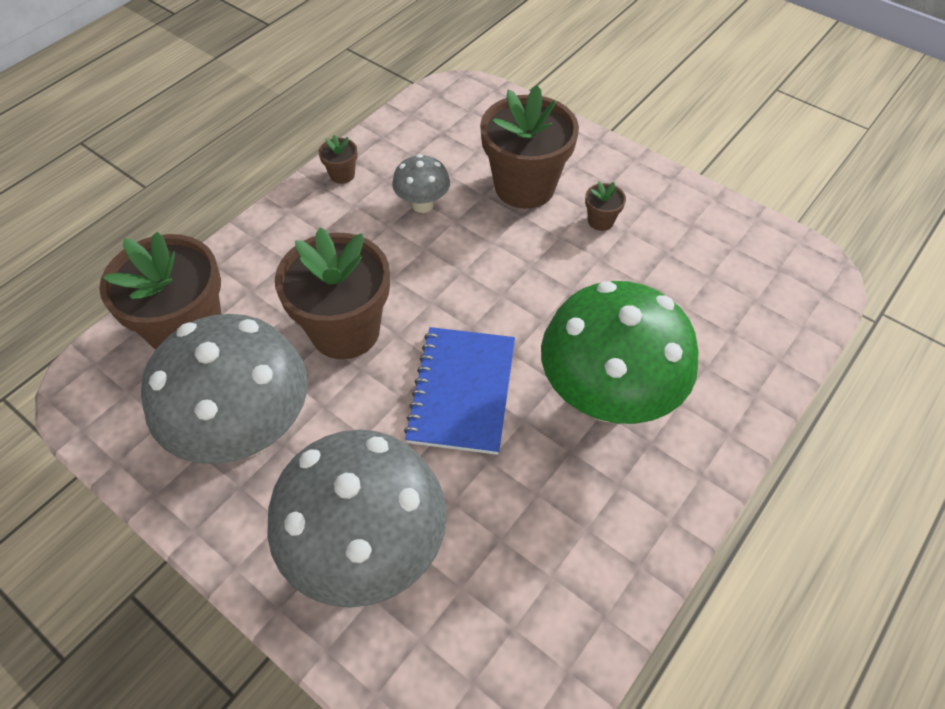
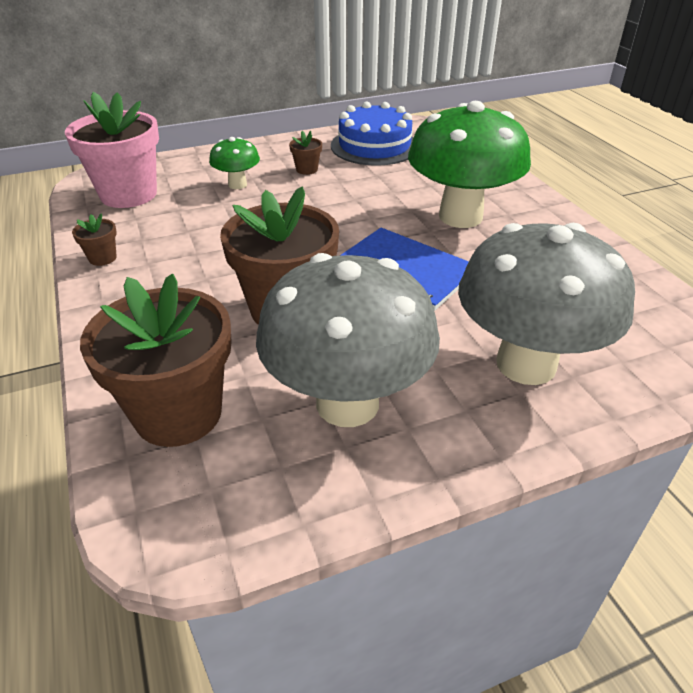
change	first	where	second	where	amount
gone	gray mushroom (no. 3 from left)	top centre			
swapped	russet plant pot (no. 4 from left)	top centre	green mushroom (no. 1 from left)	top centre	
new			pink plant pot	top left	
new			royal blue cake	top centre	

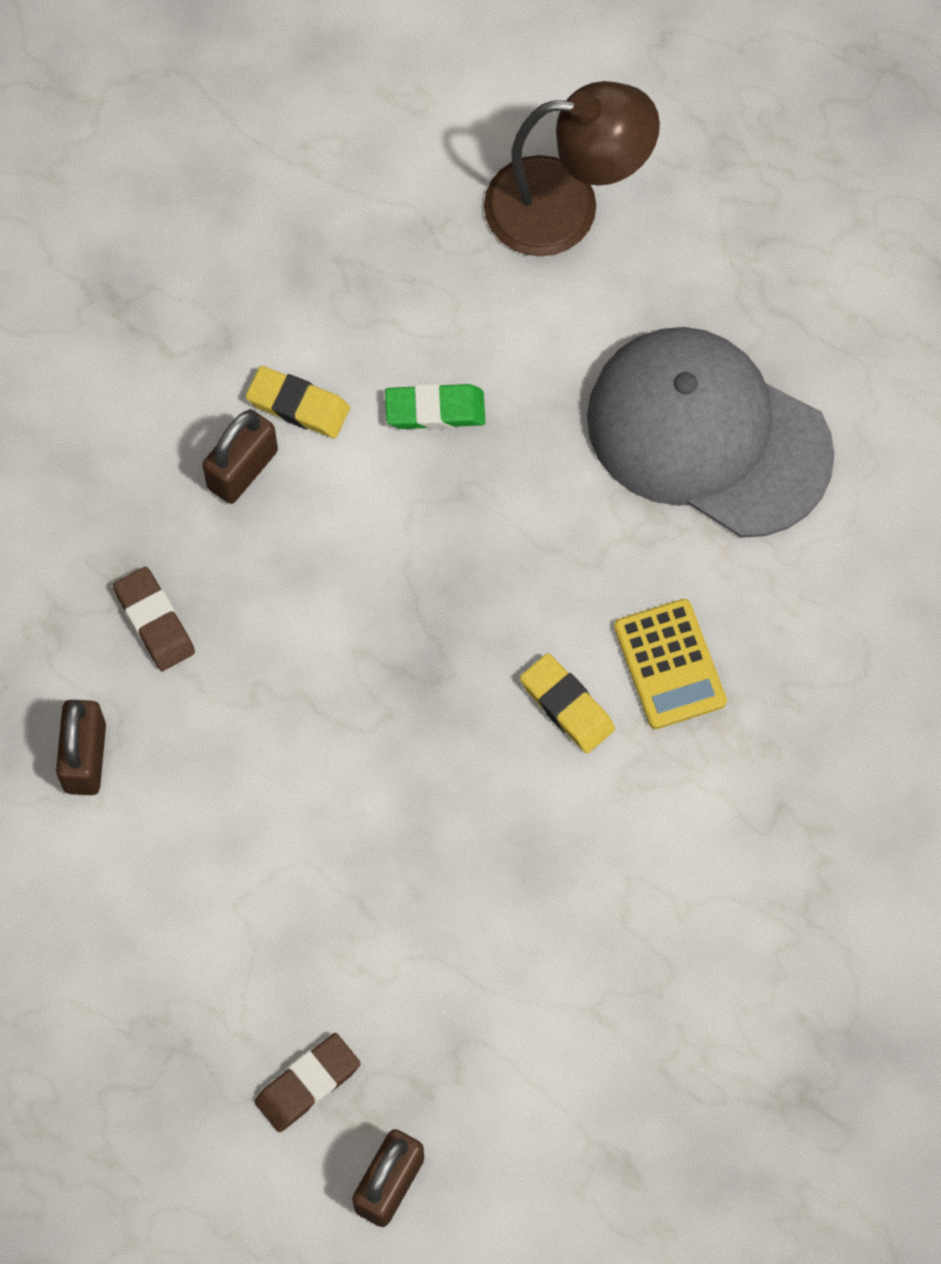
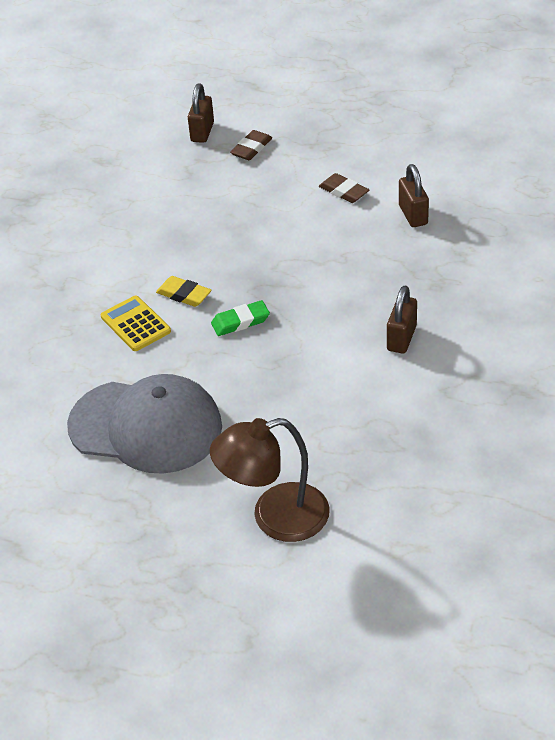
change	first	where	second	where	amount
shifted	russet pencil eraser (no. 1 from left in the first image)	middle left	russet pencil eraser (no. 2 from left)	top centre	
gone	golden pencil eraser (no. 1 from left)	top left			
shifted	green pencil eraser	top centre		centre	

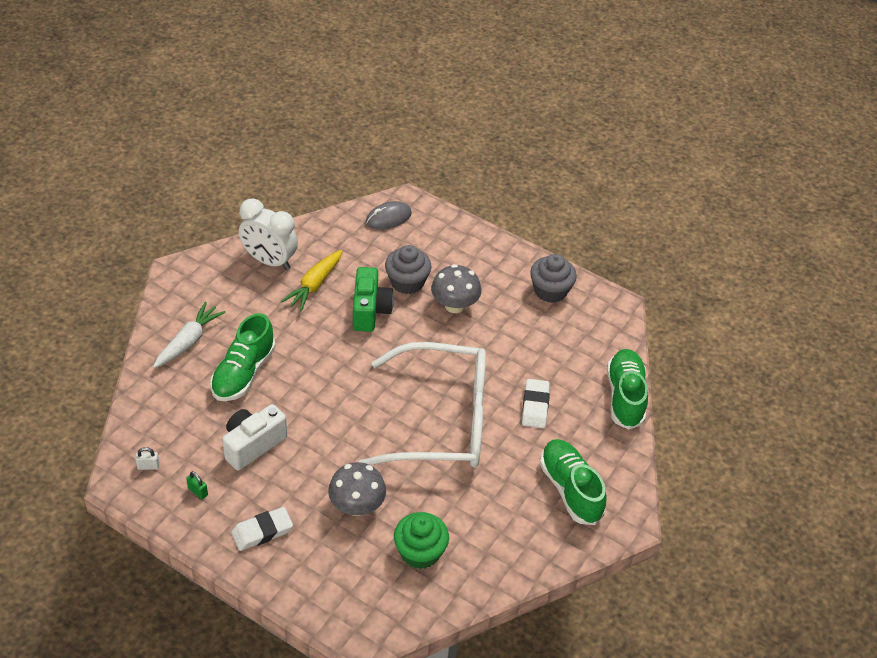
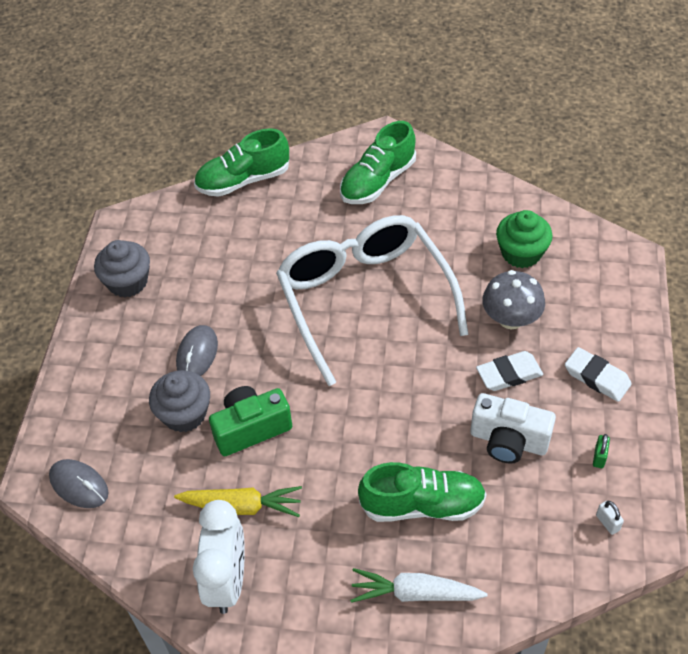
change	first	where	second	where	amount
swapped	gray mushroom (no. 2 from left)	centre	gray computer mouse (no. 2 from left)	middle left	
shifted	white pencil eraser (no. 2 from left in the first image)	centre	white pencil eraser (no. 1 from left)	middle right	

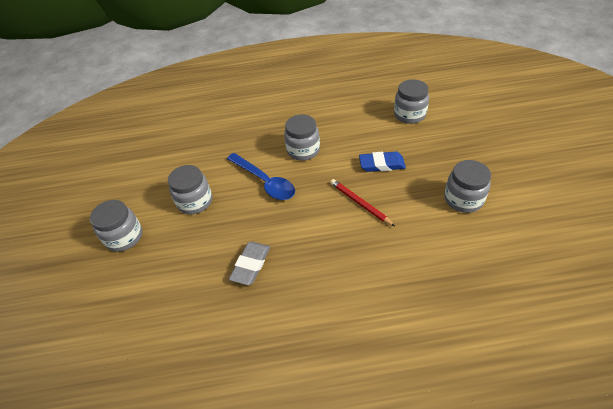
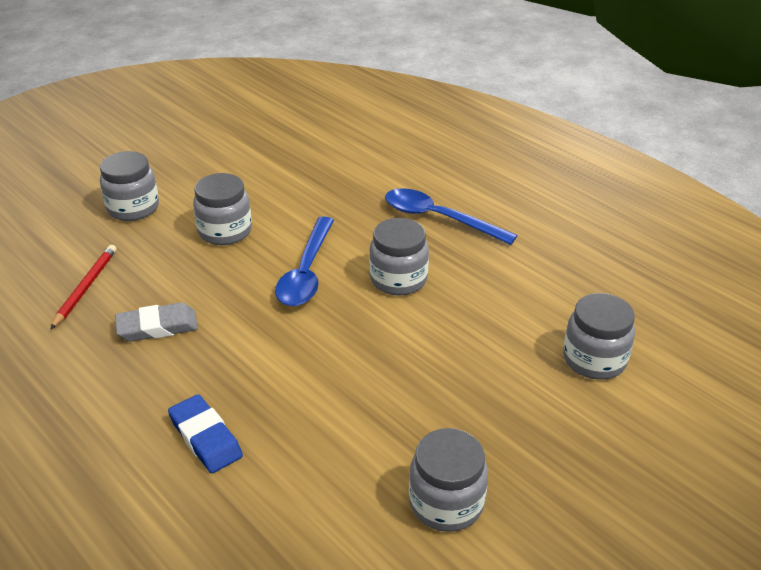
change	first	where	second	where	amount
shifted	crimson lead pencil	centre		middle left	
shifted	royal blue pencil eraser	centre		bottom left	
new			royal blue spoon (no. 2 from left)	centre	

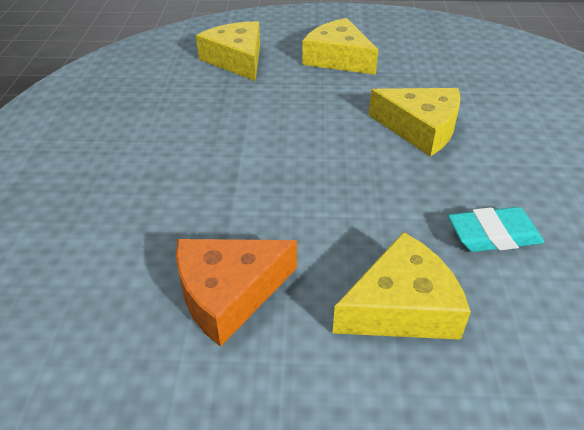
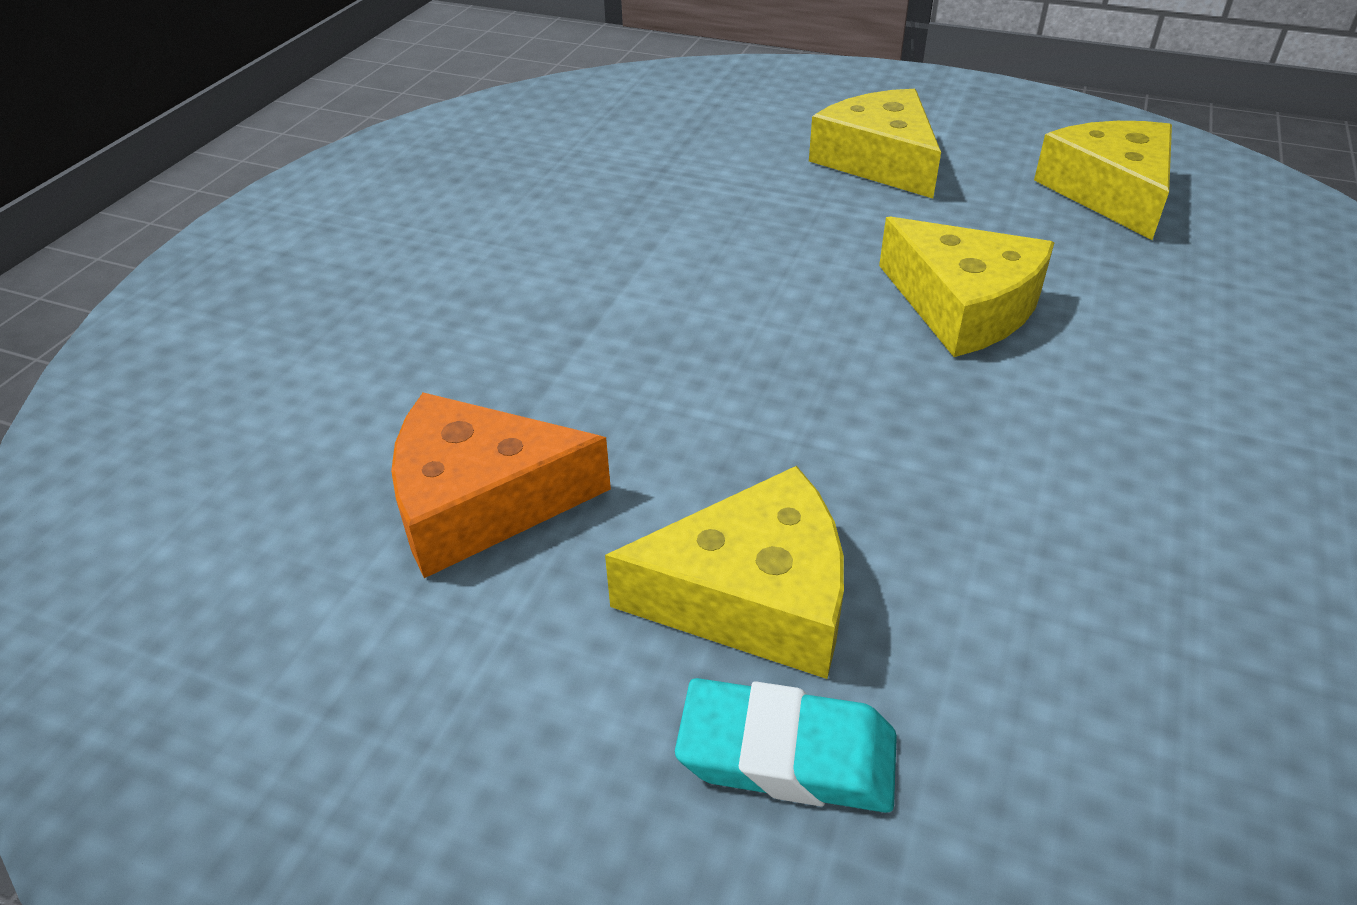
change	first	where	second	where	amount
shifted	golden cheese wedge (no. 1 from left in the first image)	top centre	golden cheese wedge (no. 4 from left)	top right	
shifted	turquoise pencil eraser	middle right		bottom centre	

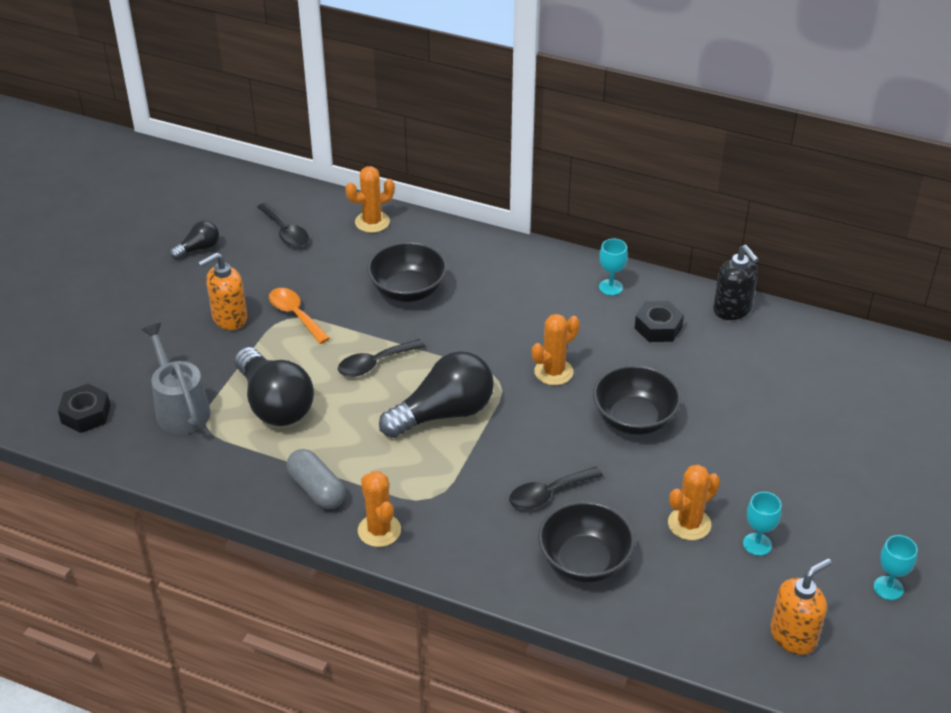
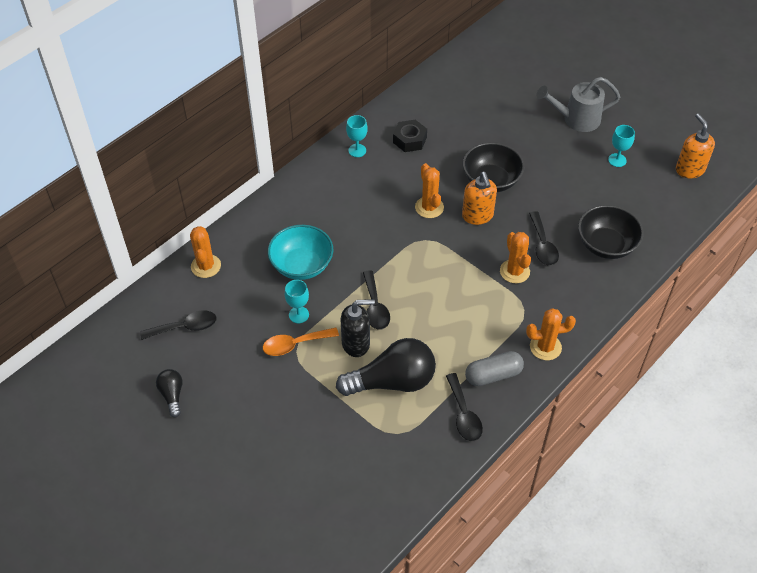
change	first	where	second	where	amount
gone	black nut (no. 1 from left)	middle left			
shifted	gray watering can	middle left		top right	
shifted	orange soap dispenser (no. 1 from left)	middle left		centre	
repainted	black serving bowl (no. 1 from left)	centre	turquoise serving bowl	centre	
gone	black lightbulb (no. 3 from left)	centre			
shifted	orange prickly plant (no. 4 from left in the first image)	bottom right	orange prickly plant (no. 3 from left)	middle right	
shifted	black soap dispenser	middle right		centre	
shifted	turquoise wine glass (no. 3 from left in the first image)	bottom right	turquoise wine glass (no. 1 from left)	centre	
new			black spoon (no. 3 from left)	bottom centre	

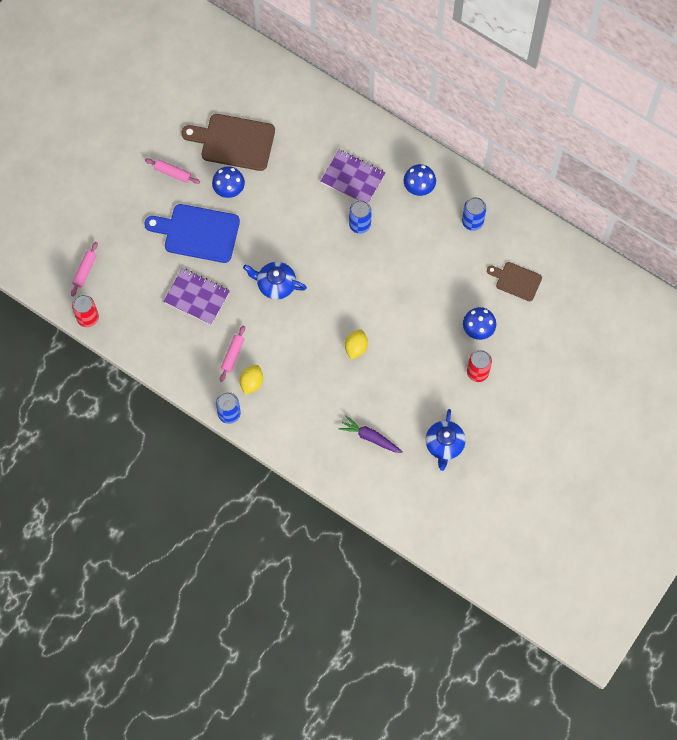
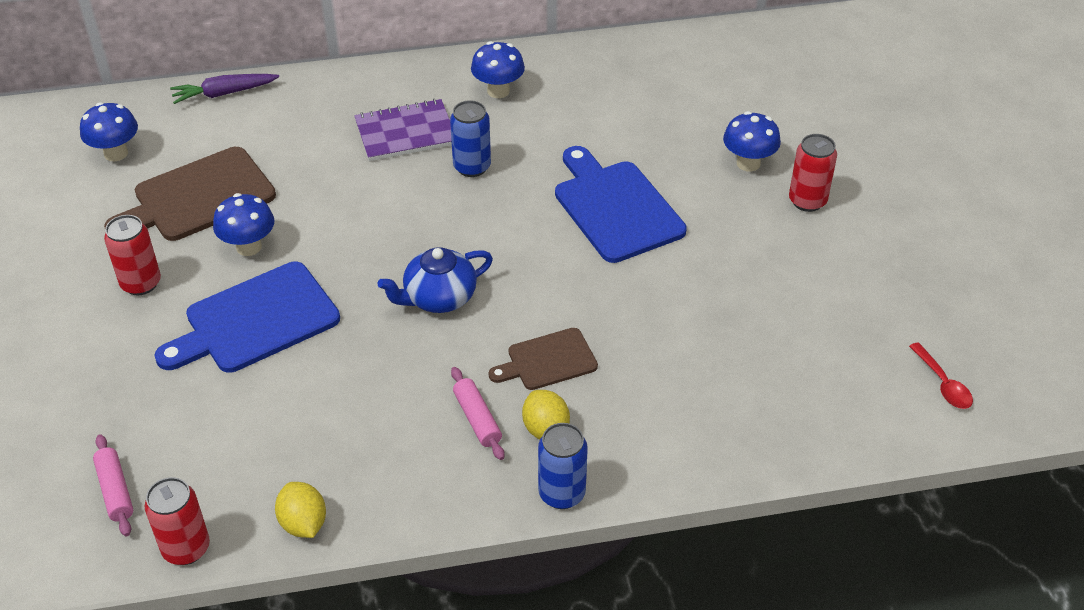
change	first	where	second	where	amount
swapped	pink pastry roller (no. 2 from left)	top left	crimson can (no. 1 from left)	middle left	
gone	violet notepad (no. 1 from left)	middle left			
shifted	violet carrot	centre		top left	
shifted	golden toy lemon (no. 2 from left in the first image)	centre	golden toy lemon (no. 1 from left)	bottom left	
gone	royal blue tea pot (no. 2 from left)	centre			
gone	royal blue can (no. 3 from left)	top right			
shifted	russet cutting board (no. 2 from left)	middle right		centre	
new			royal blue mushroom (no. 1 from left)	top left	
new			royal blue cutting board (no. 2 from left)	centre	
new			crimson spoon	middle right	

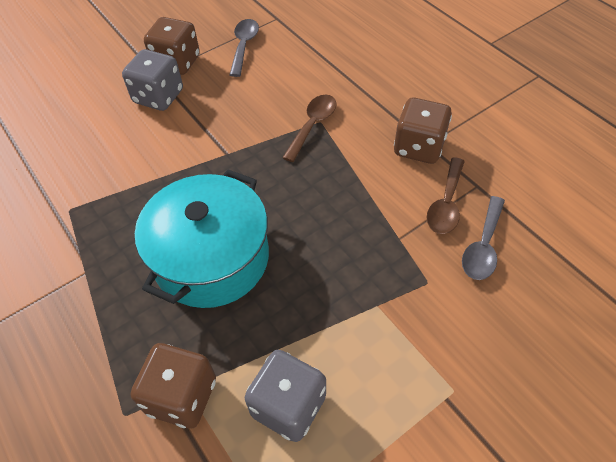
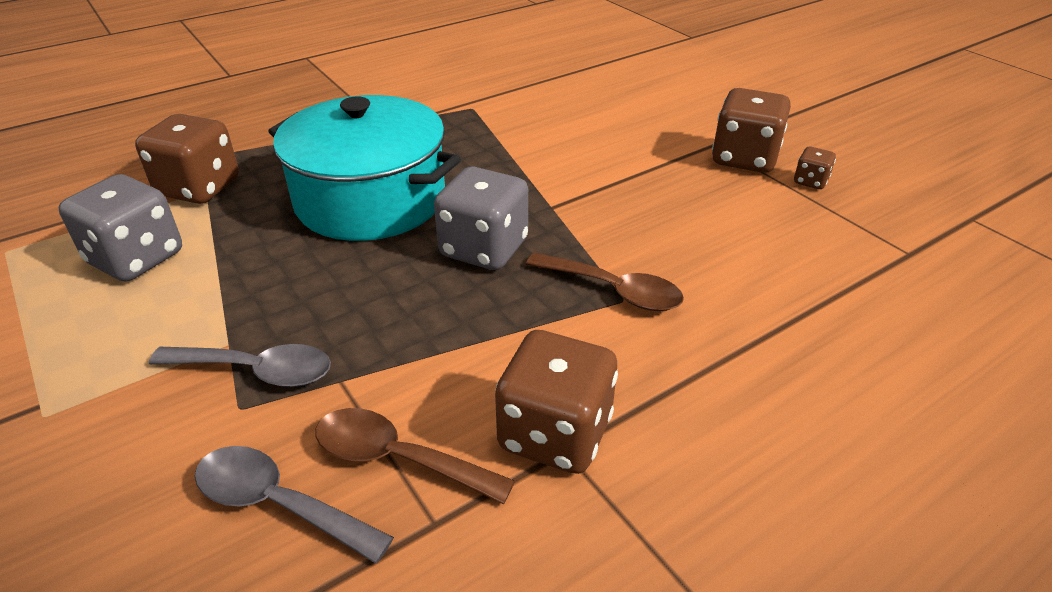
change	first	where	second	where	amount
shifted	gray game die (no. 1 from left in the first image)	top left	gray game die (no. 2 from left)	centre	
shifted	gray spoon (no. 1 from left)	top centre		middle left	
new			russet game die (no. 4 from left)	top right	

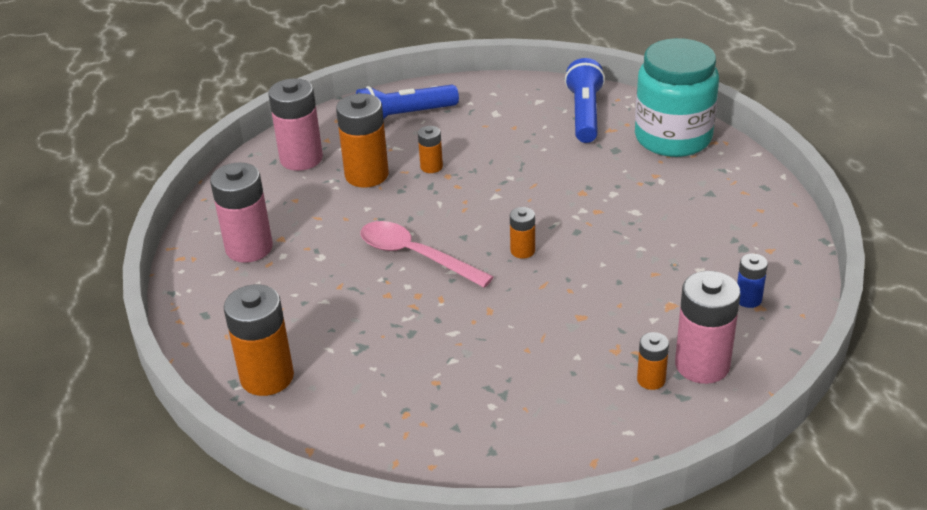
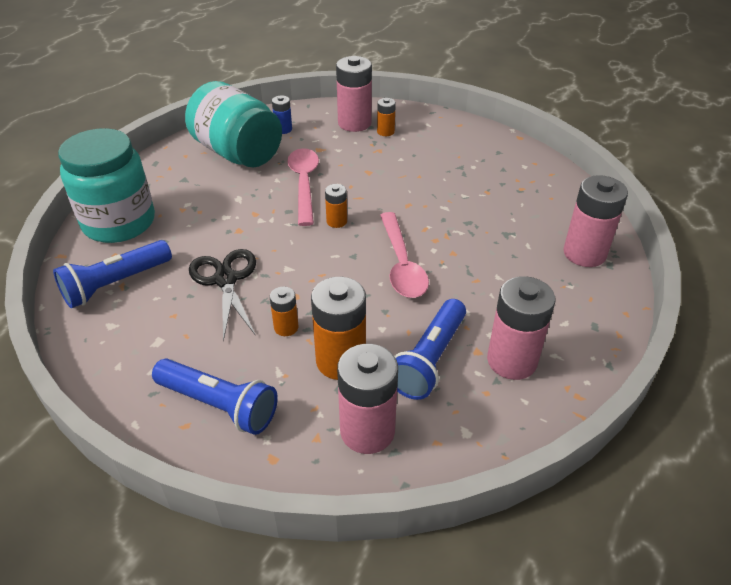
change	first	where	second	where	amount
repainted	orange AA battery (no. 1 from left)	bottom left	pink AA battery (no. 4 from left)	middle right	
new			turquoise jam jar (no. 2 from left)	top left	
new			black scissors	middle left	
new			pink spoon (no. 1 from left)	top centre	
new			royal blue flashlight (no. 3 from left)	centre	

